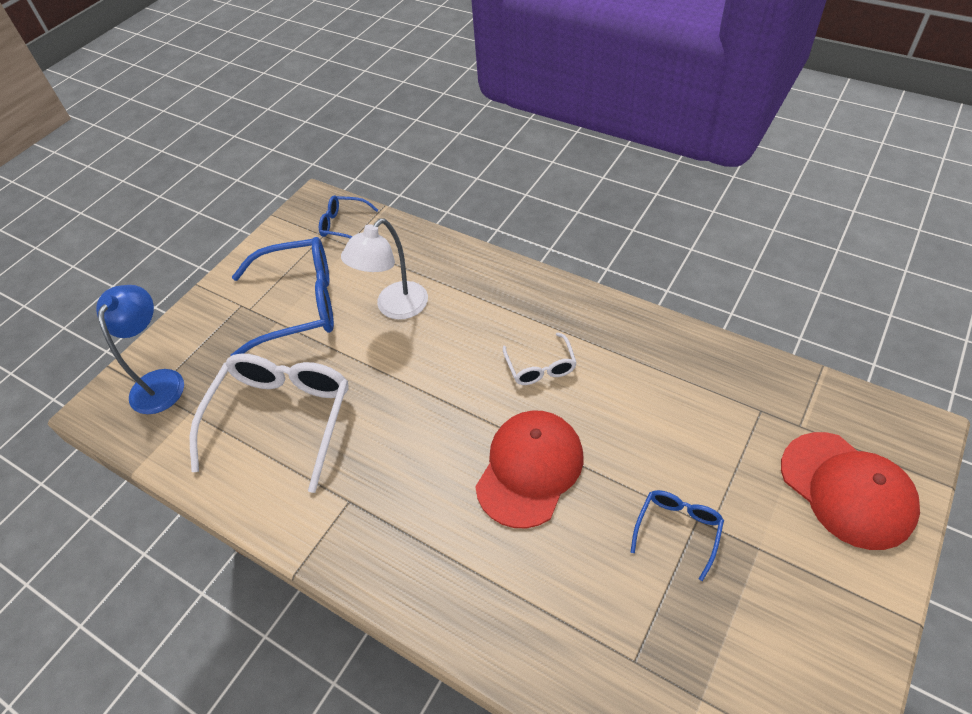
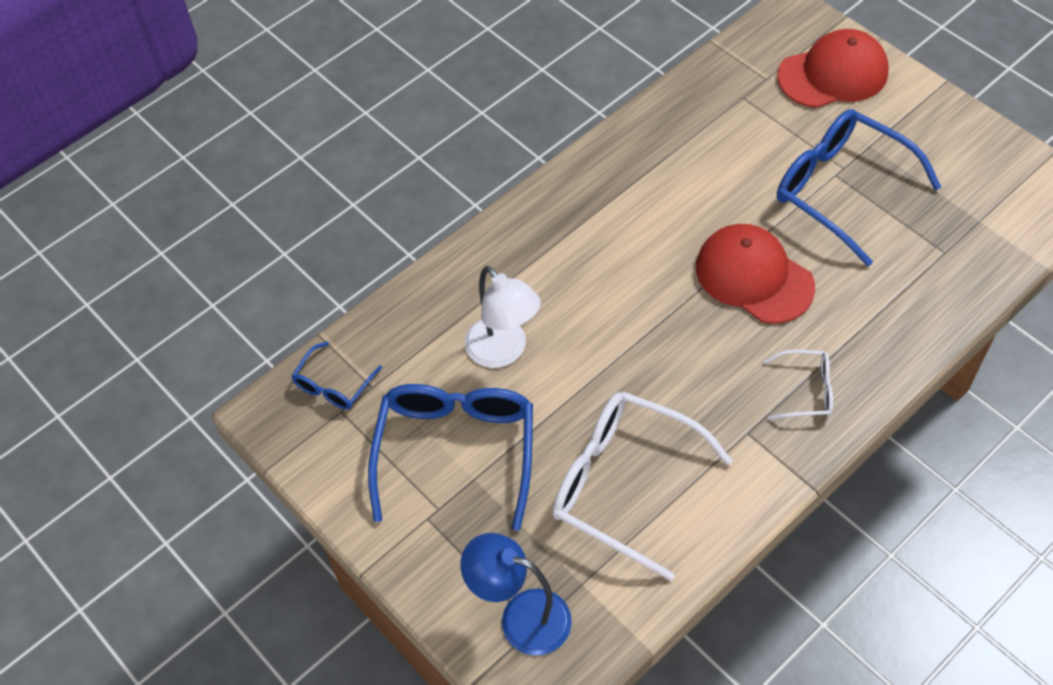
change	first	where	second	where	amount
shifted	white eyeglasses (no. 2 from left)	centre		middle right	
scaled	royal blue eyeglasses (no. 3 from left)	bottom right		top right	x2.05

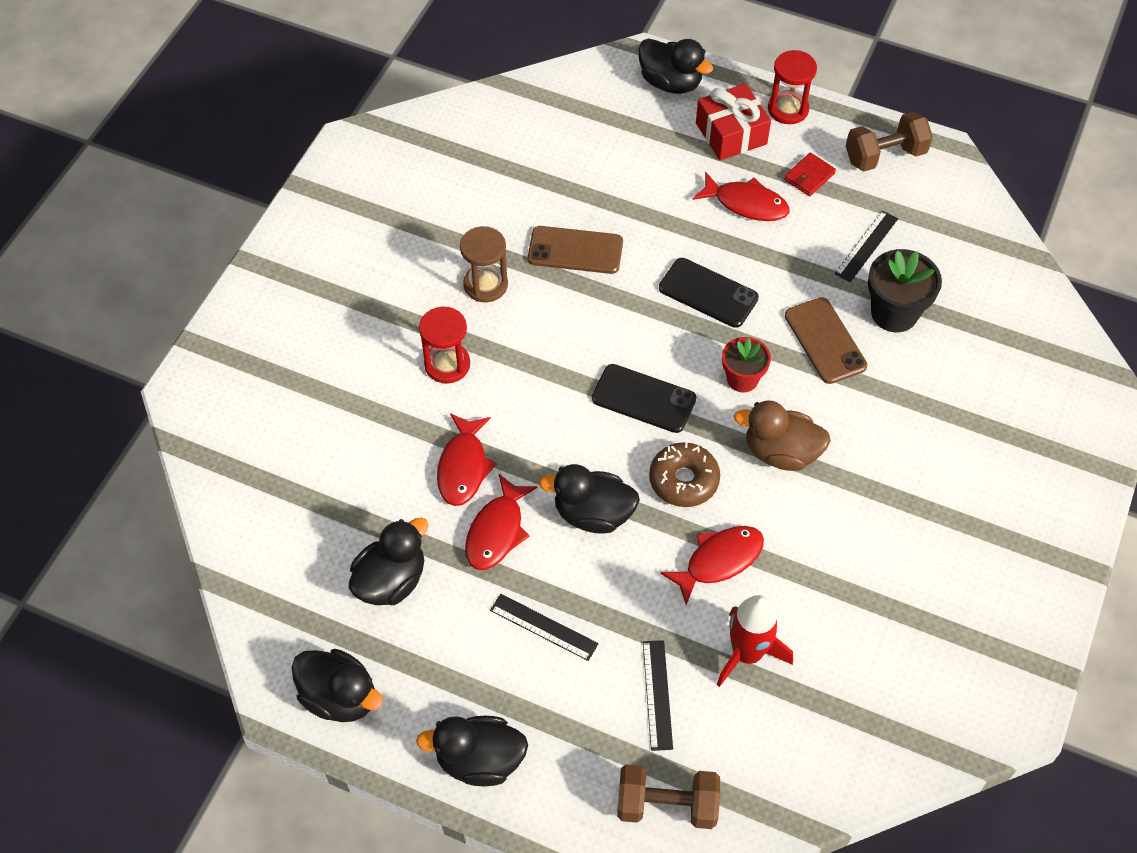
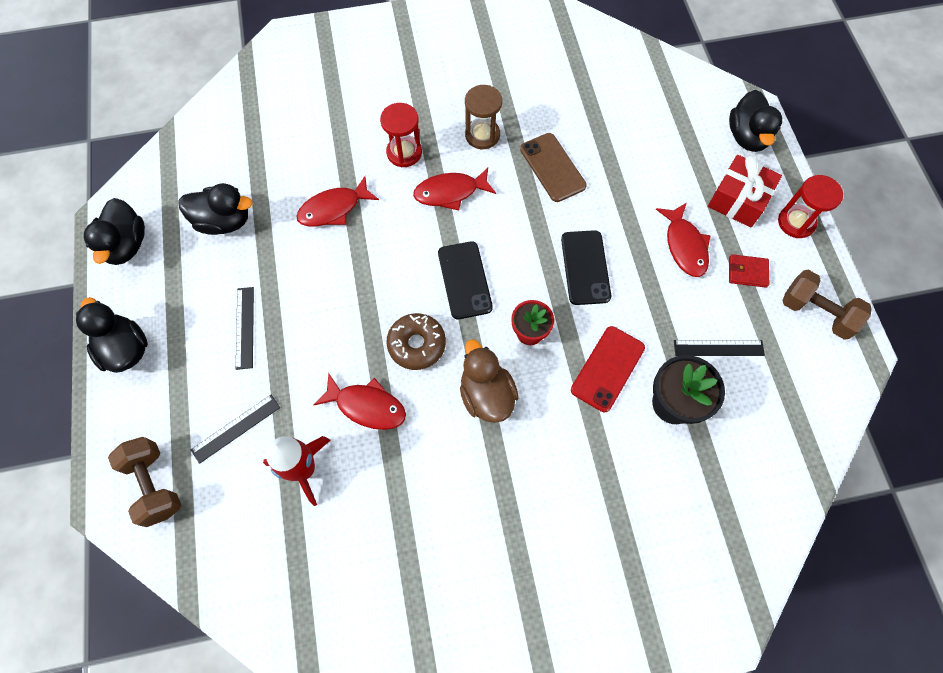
change	first	where	second	where	amount
shifted	crimson fish (no. 2 from left in the first image)	centre	crimson fish (no. 3 from left)	top centre	
gone	black toy duck (no. 4 from left)	centre			
repainted	russet smartphone (no. 2 from left)	middle right	crimson smartphone	centre	

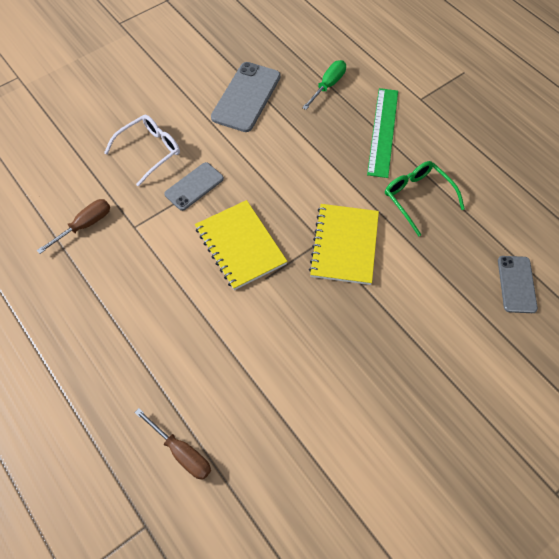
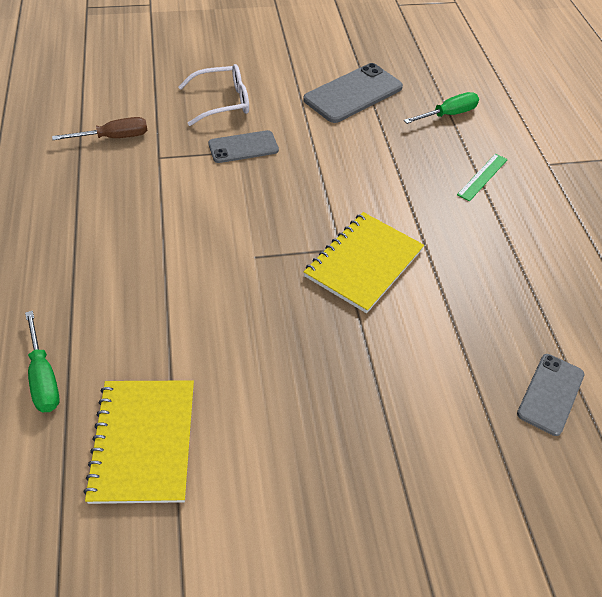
change	first	where	second	where	amount
repainted	russet screwdriver (no. 2 from left)	bottom left	green screwdriver (no. 1 from left)	middle left	
shifted	golden notepad (no. 1 from left)	centre		bottom left	
scaled	green measuring stick	top right		top right	x0.57
gone	green eyeglasses	middle right			

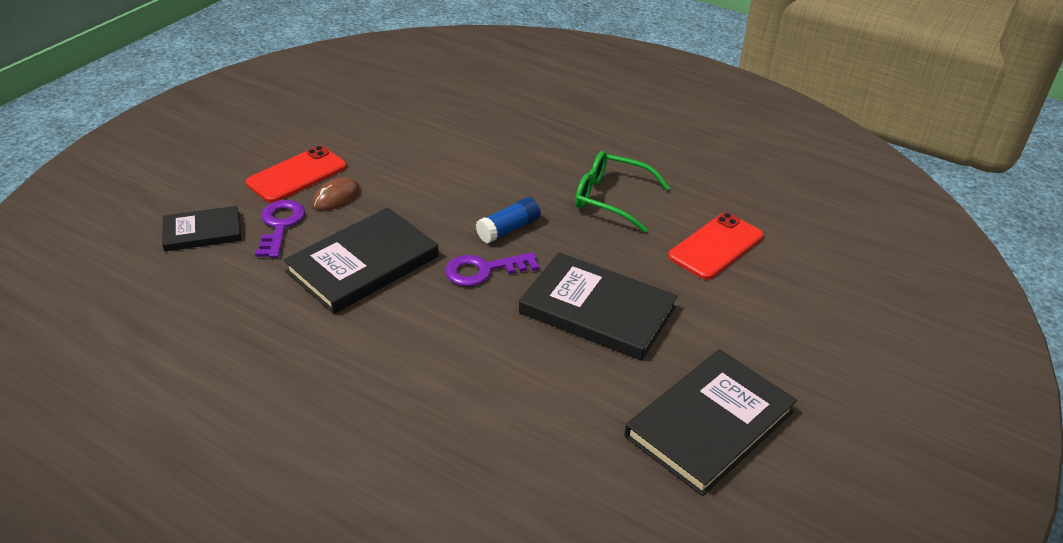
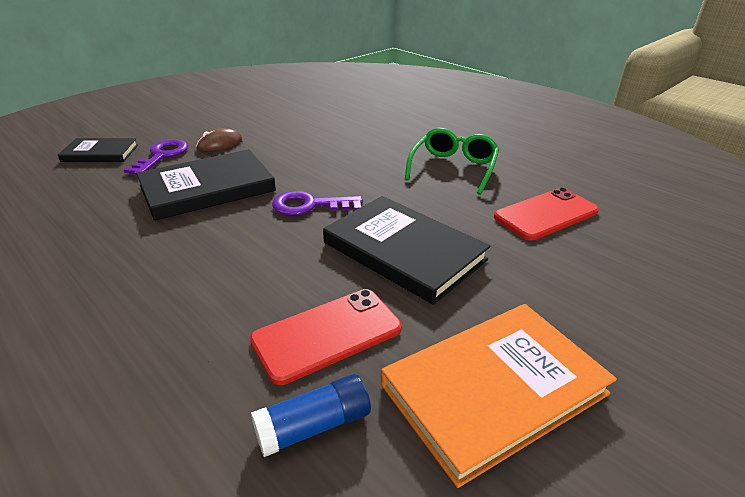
change	first	where	second	where	amount
shifted	crimson smartphone (no. 1 from left)	top left		bottom centre	
shifted	royal blue stick of glue	centre		bottom centre	
rotated	green eyeglasses	centre		top centre	75 degrees clockwise
repainted	black hardback (no. 4 from left)	bottom right	orange hardback	bottom right	

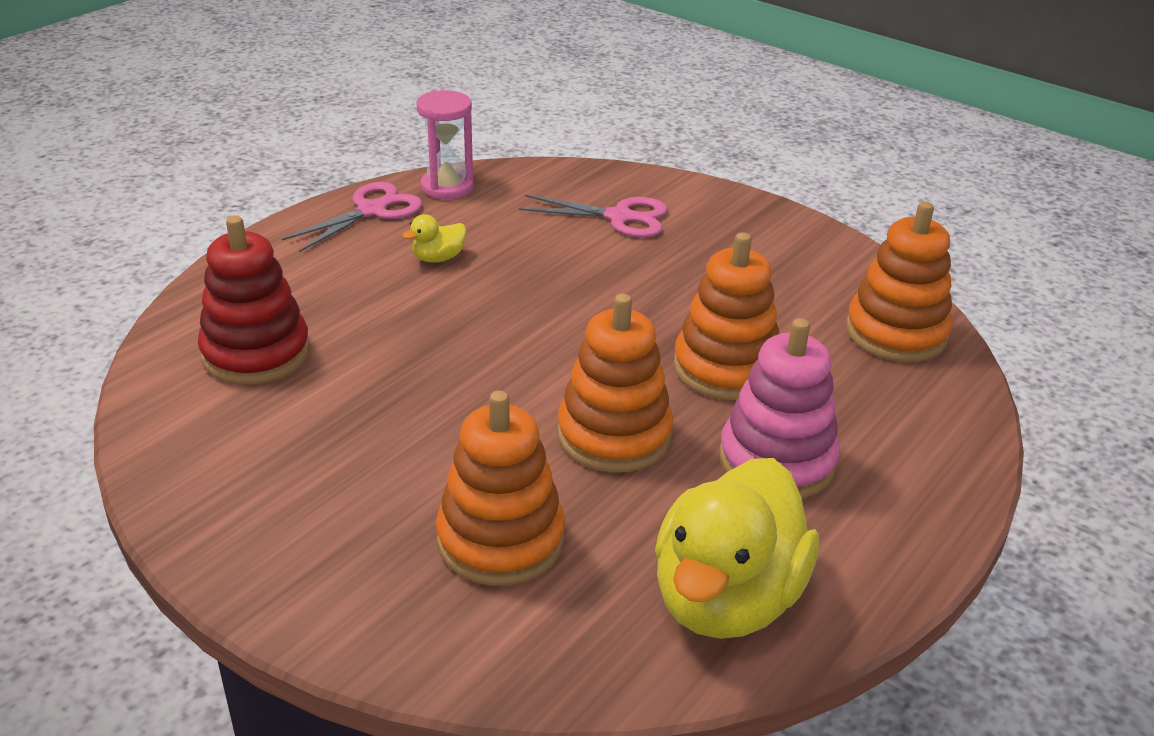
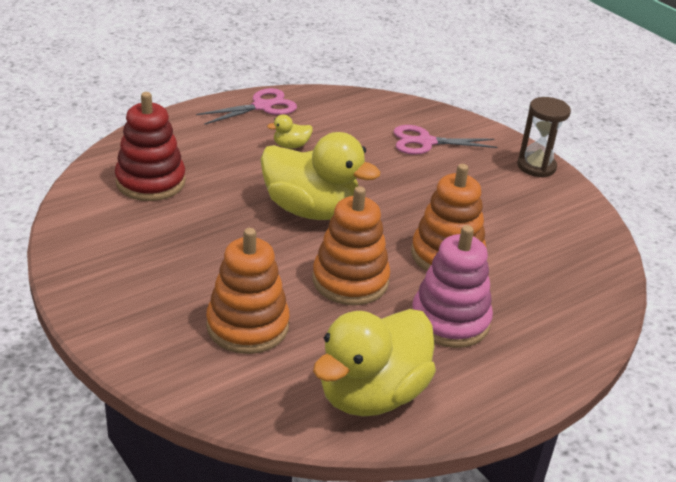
change	first	where	second	where	amount
gone	pink hourglass	top centre			
rotated	pink scissors (no. 2 from left)	top centre		top centre	150 degrees clockwise
gone	orange stacking rings (no. 4 from left)	middle right			
new			golden toy duck (no. 2 from left)	centre	
new			russet hourglass	top right	

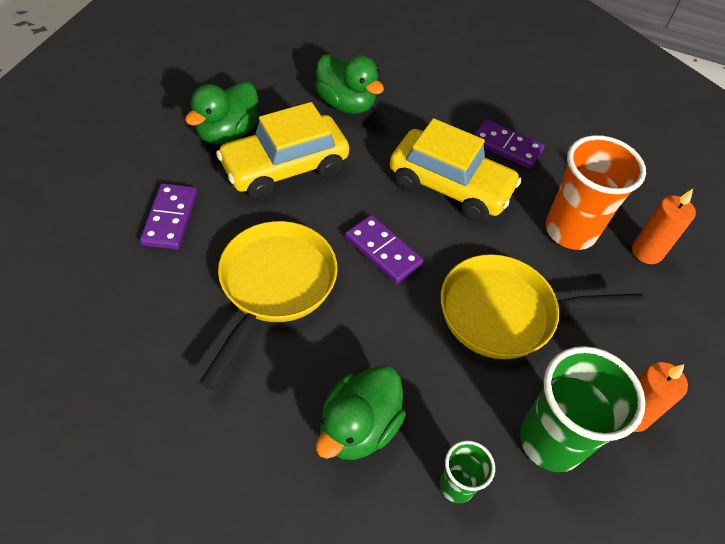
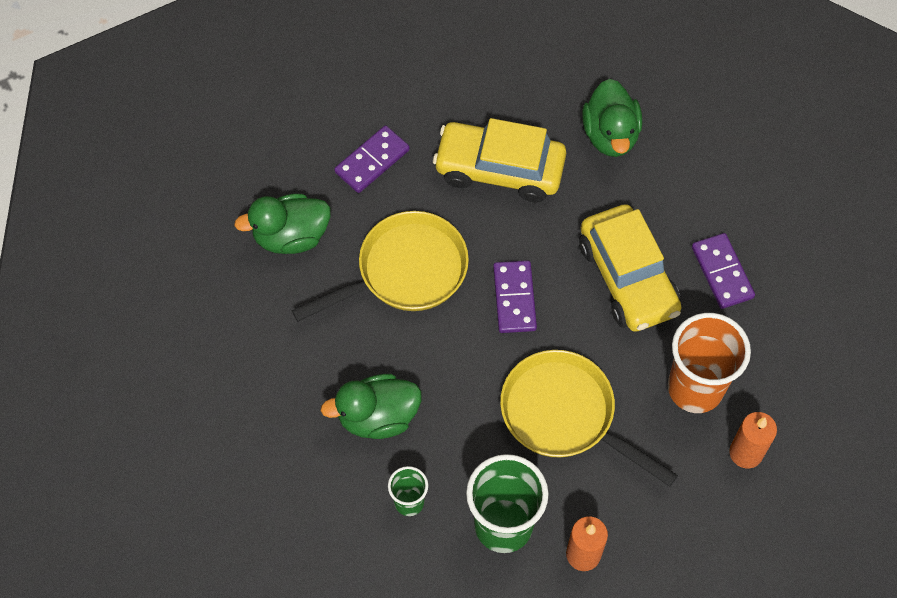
change	first	where	second	where	amount
shifted	green toy duck (no. 1 from left)	top left		middle left	

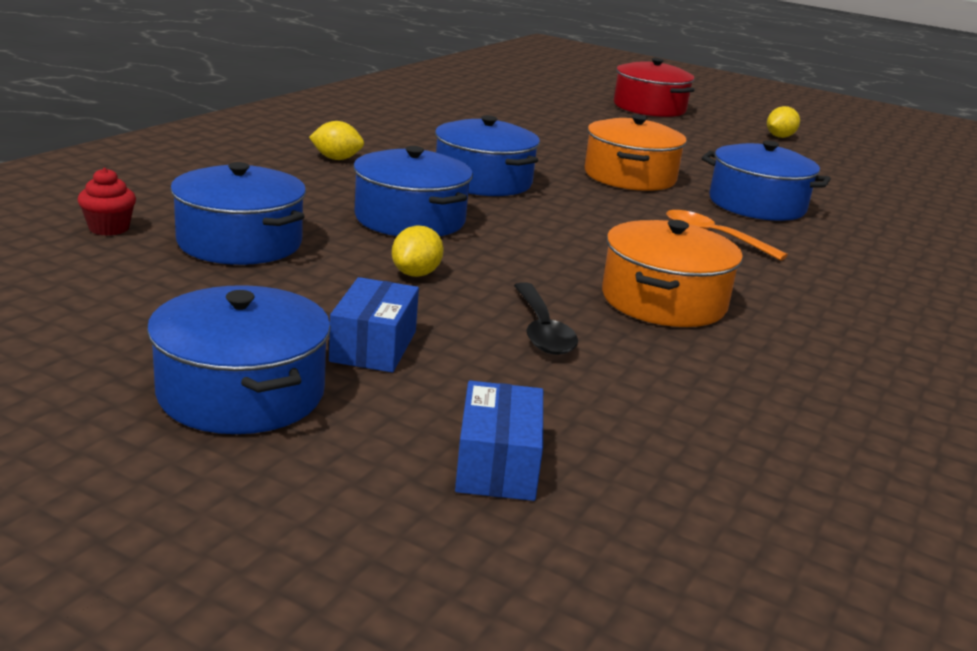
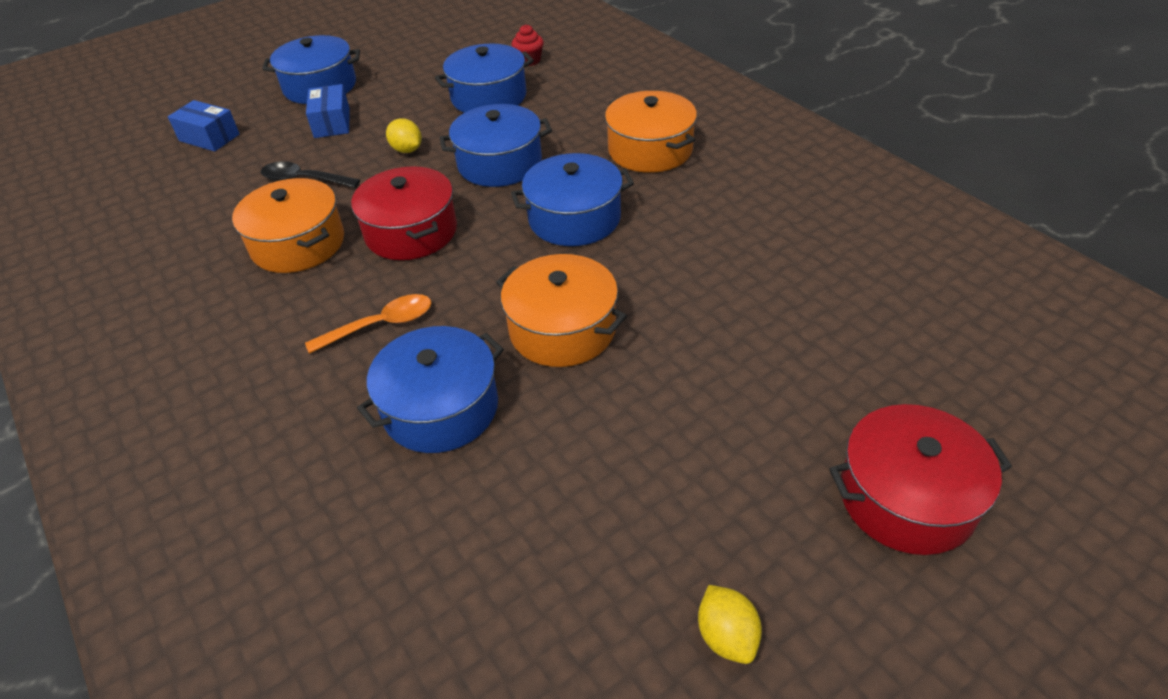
change	first	where	second	where	amount
swapped	golden toy lemon (no. 1 from left)	top centre	orange cooking pot (no. 3 from left)	top centre	
rotated	royal blue parcel (no. 1 from left in the first image)	centre	royal blue parcel (no. 2 from left)	top left	45 degrees clockwise
new			crimson cooking pot (no. 1 from left)	top centre	

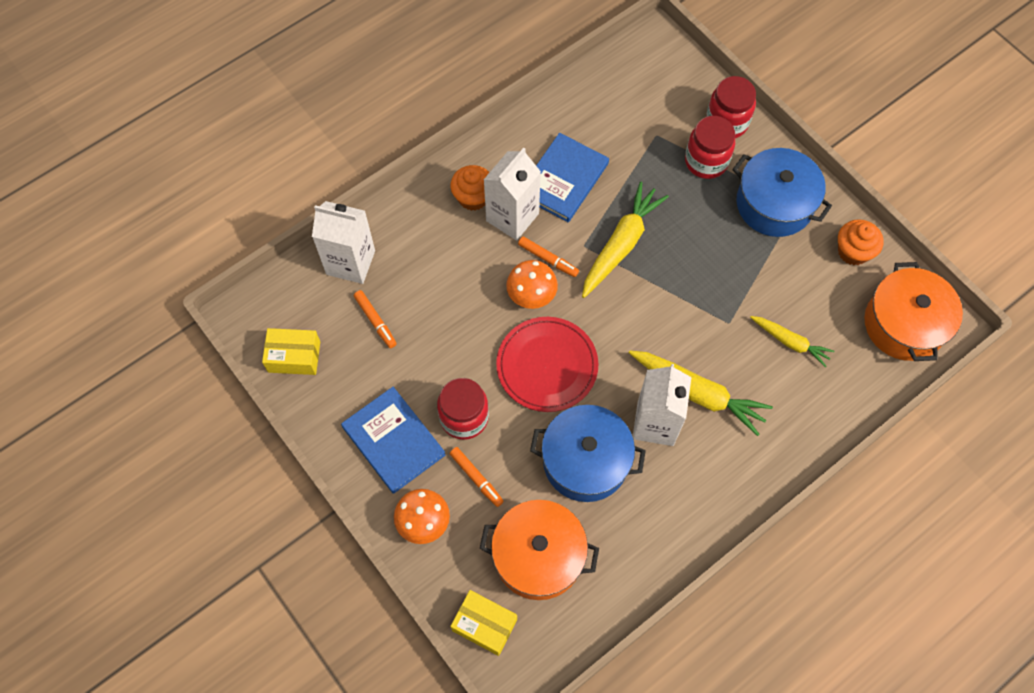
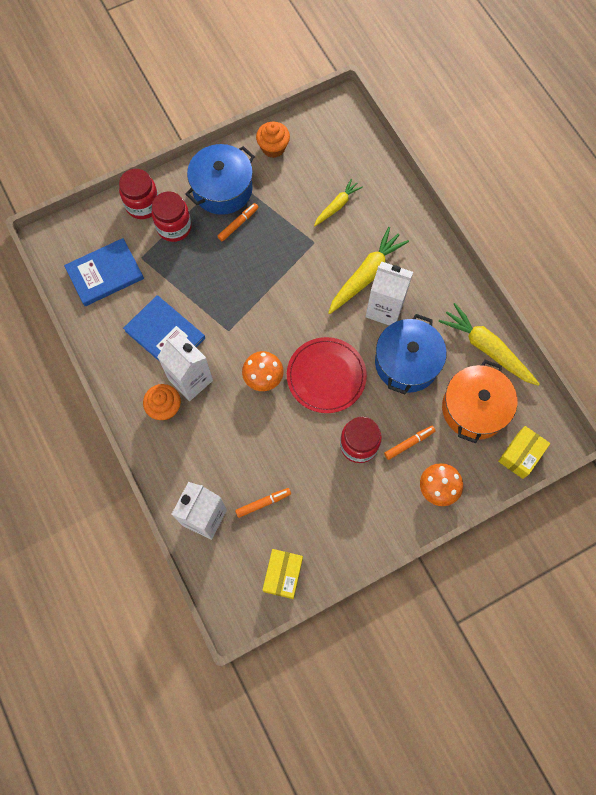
change	first	where	second	where	amount
shifted	royal blue hardback (no. 1 from left)	centre		middle left	
shifted	orange felt pen (no. 3 from left in the first image)	centre	orange felt pen (no. 1 from left)	top centre	
shifted	golden carrot (no. 1 from left in the first image)	centre	golden carrot (no. 3 from left)	middle right	
gone	orange cooking pot (no. 2 from left)	middle right			

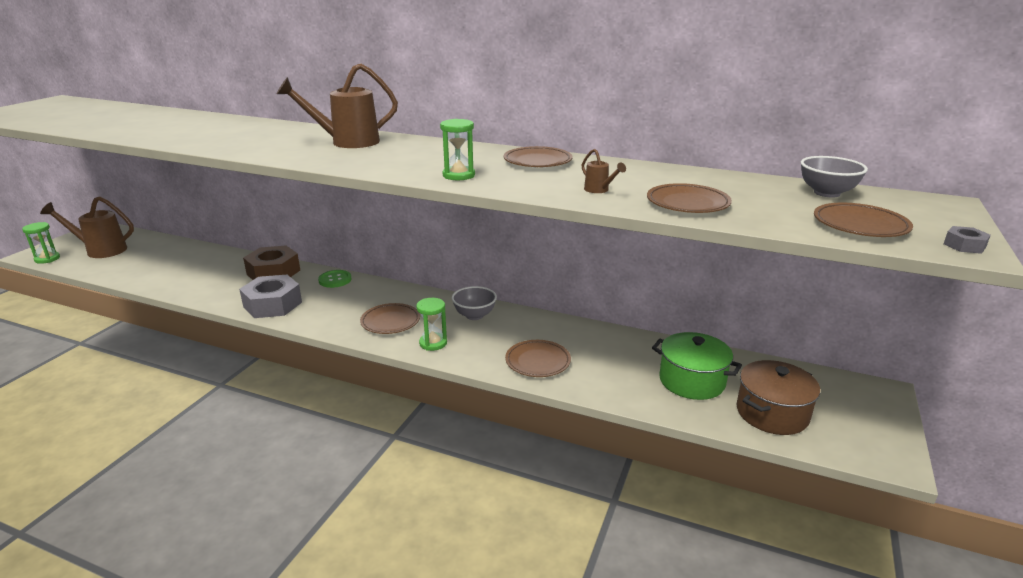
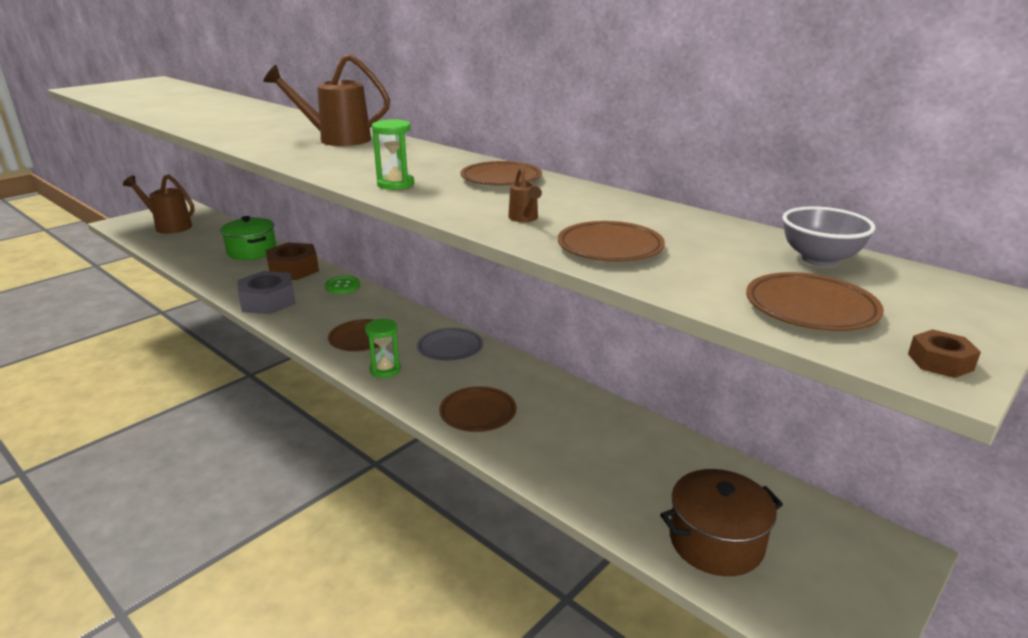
change	first	where	second	where	amount
gone	green hourglass (no. 1 from left)	middle left			
swapped	gray serving bowl (no. 1 from left)	centre	gray flat dish	centre	
shifted	green cooking pot	middle right		middle left	
repainted	gray nut (no. 2 from left)	middle right	russet nut (no. 2 from left)	middle right	

